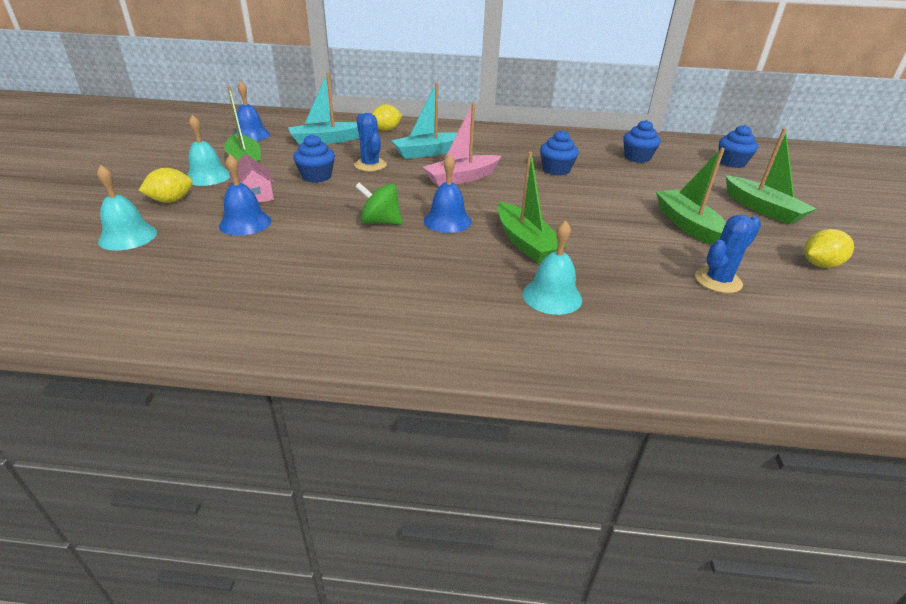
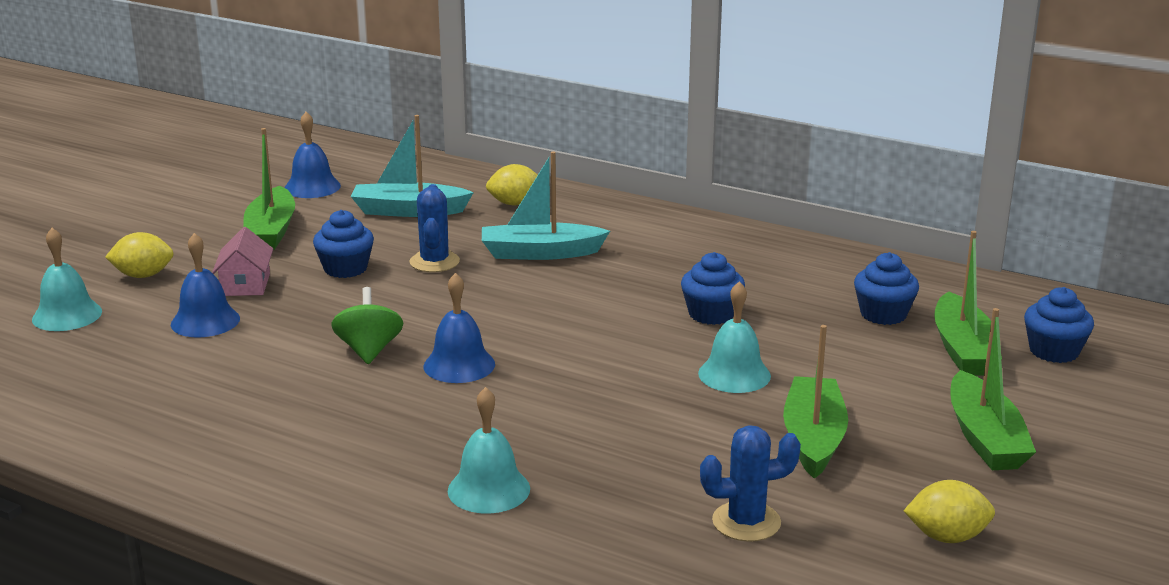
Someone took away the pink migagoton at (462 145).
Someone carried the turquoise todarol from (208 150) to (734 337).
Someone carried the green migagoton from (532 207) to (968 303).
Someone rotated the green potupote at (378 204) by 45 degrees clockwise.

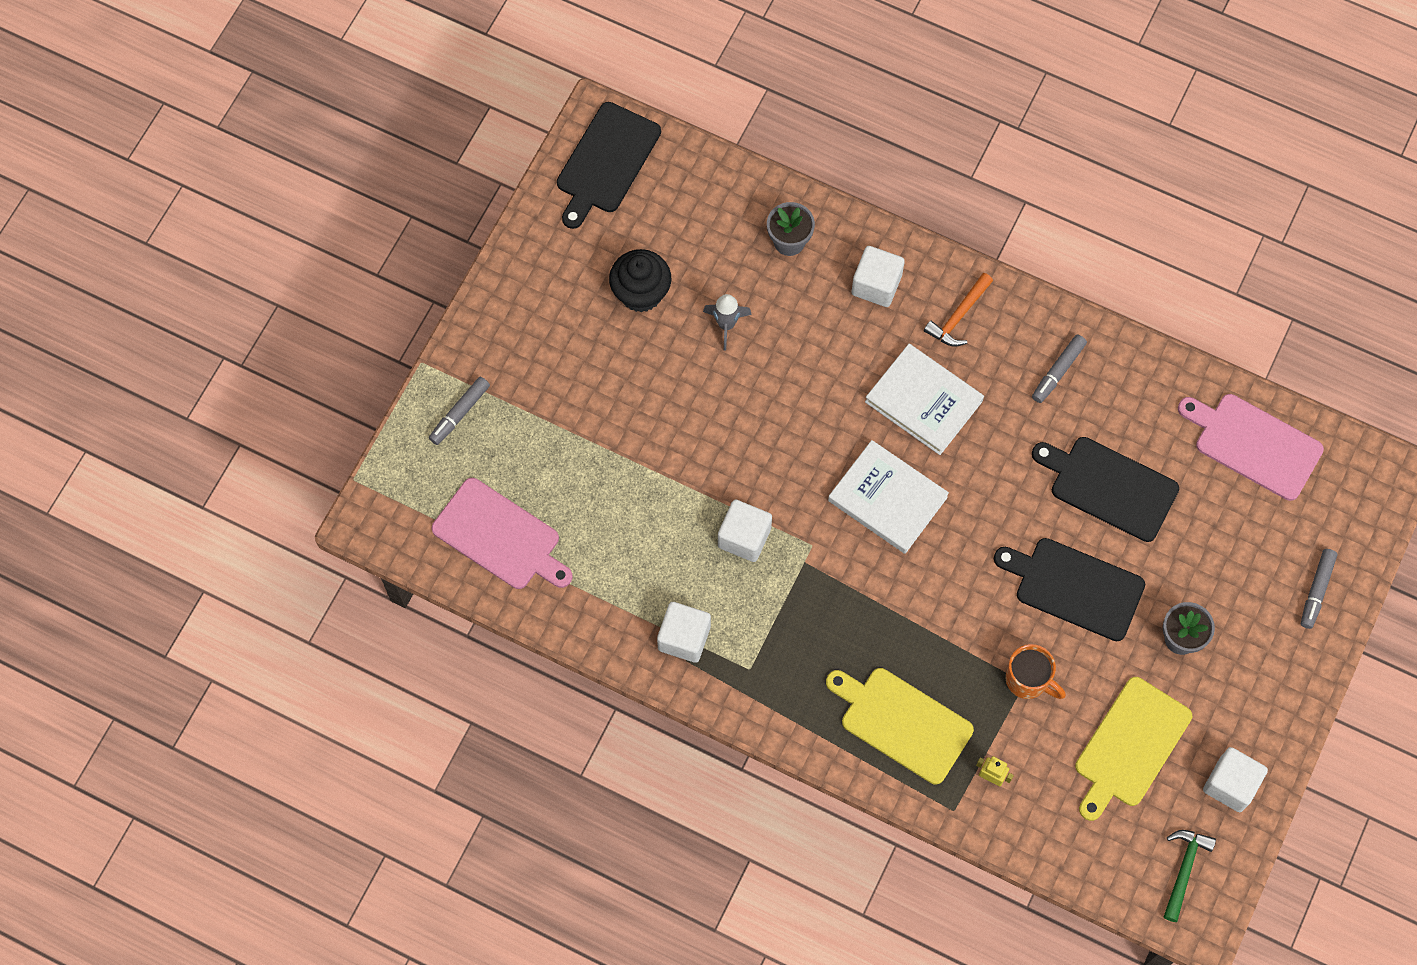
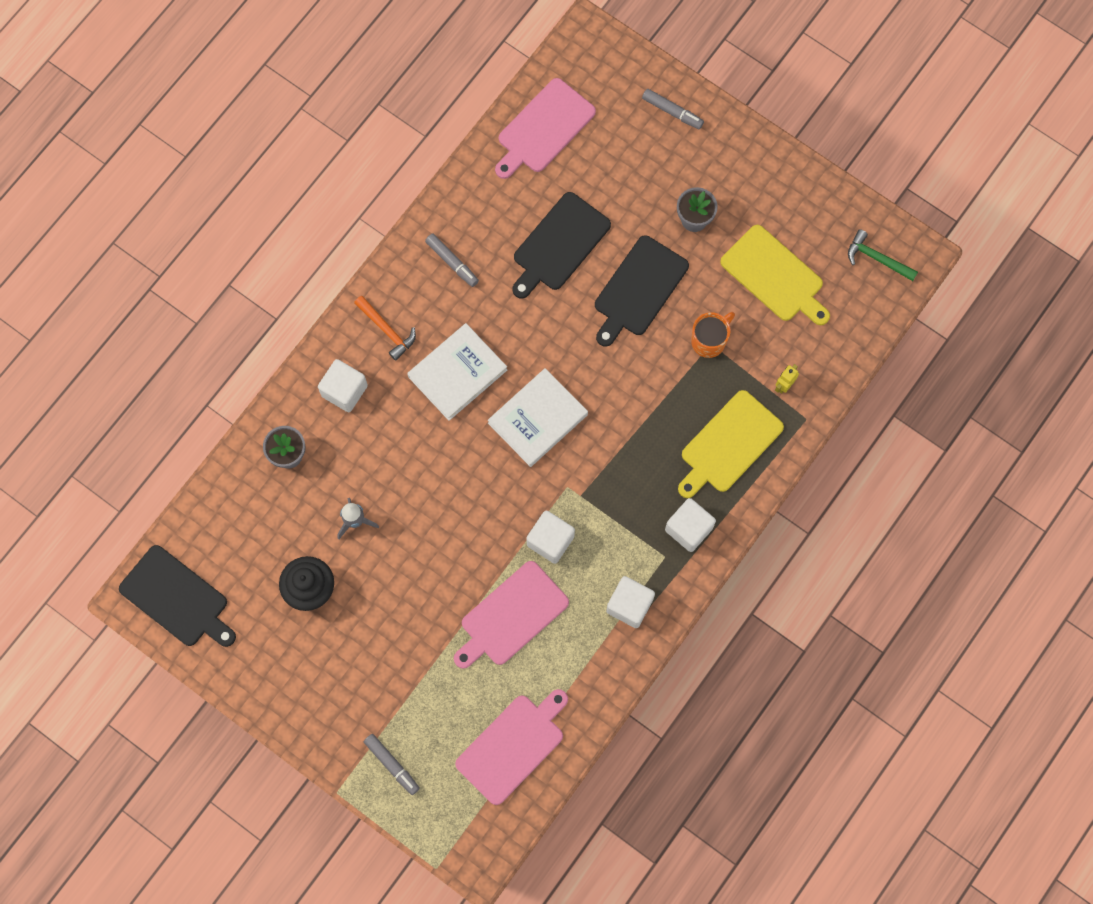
Someone put down the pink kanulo at (511 615).
Someone carried the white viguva from (1235 779) to (690 525).

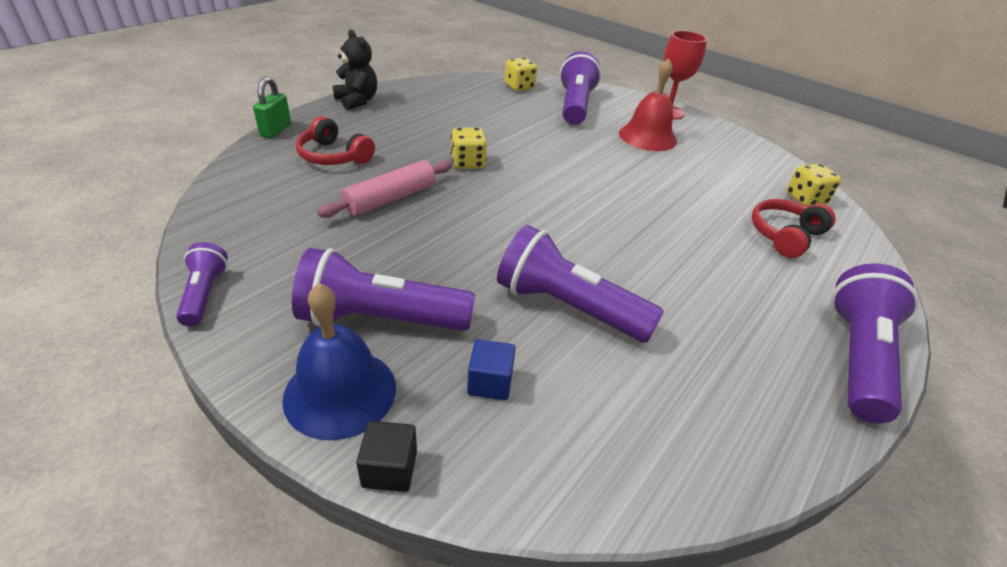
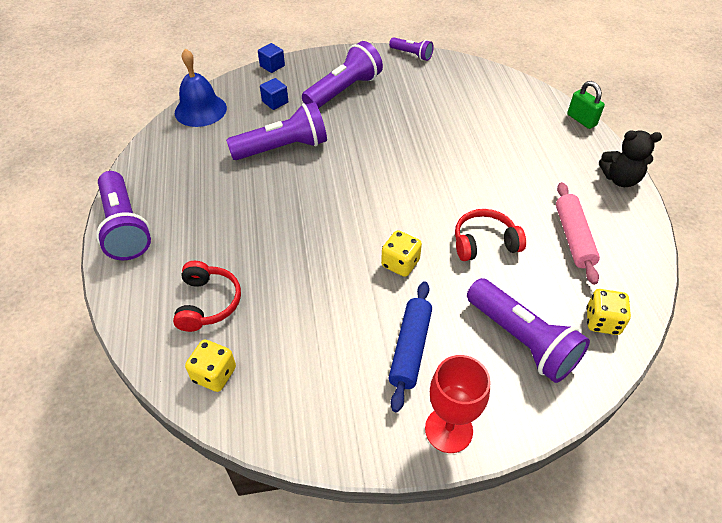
Someone carried the blue todarol from (339 361) to (201 88).
Someone carried the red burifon from (335 140) to (490 235).
Someone carried the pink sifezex from (384 189) to (578 233).
Someone carried the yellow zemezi from (469 148) to (401 253).
Someone swapped the red todarol at (648 104) for the blue sifezex at (410 347).
Someone repainted the black viguva at (386 456), which became the blue viguva at (271 58).

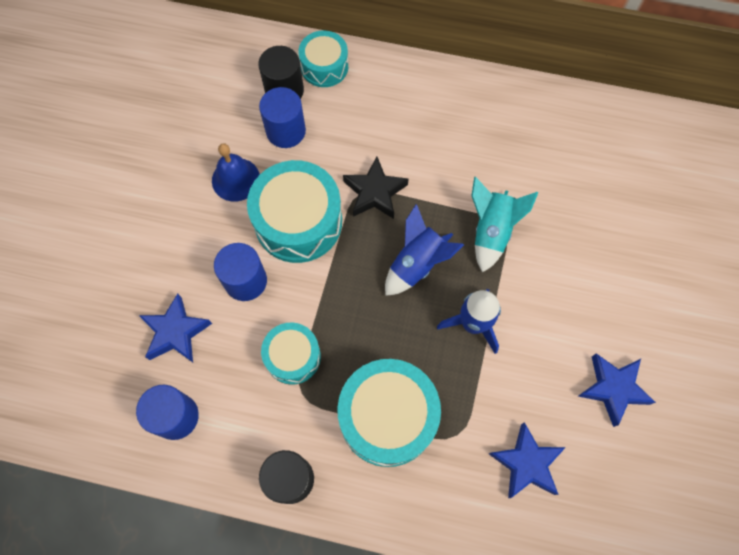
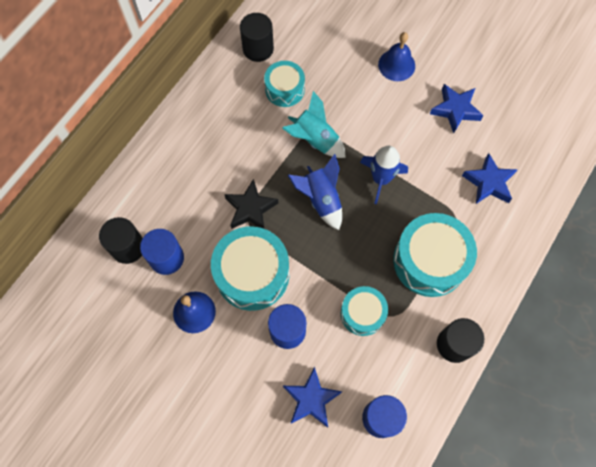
Someone put down the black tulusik at (257 37).
Someone put down the blue todarol at (396 56).
Someone carried the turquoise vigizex from (323 58) to (284 84).

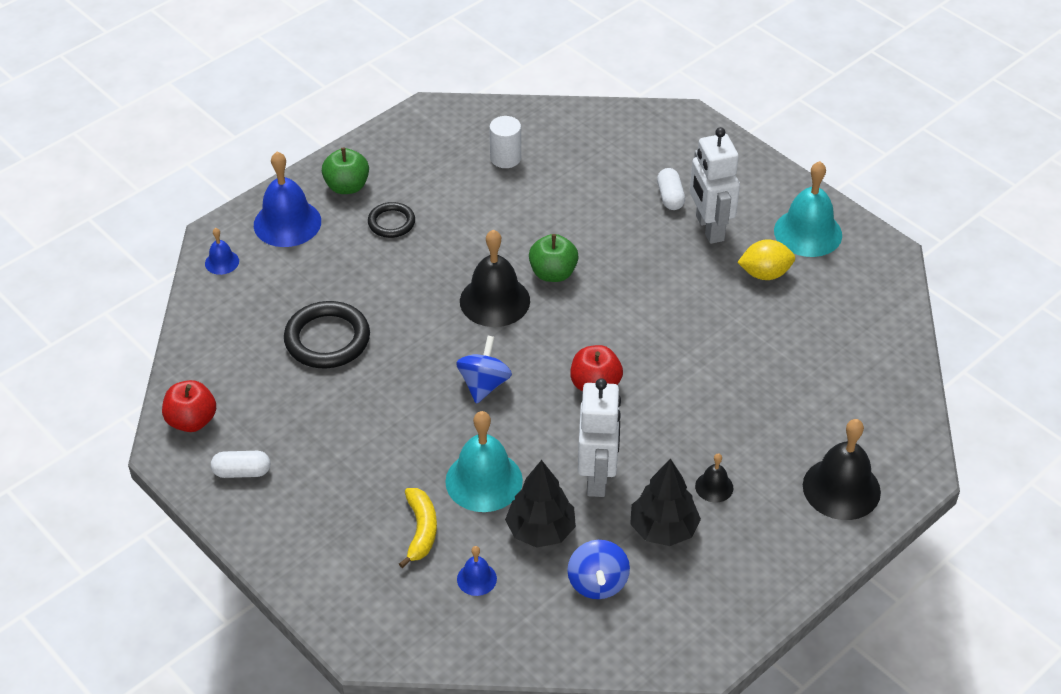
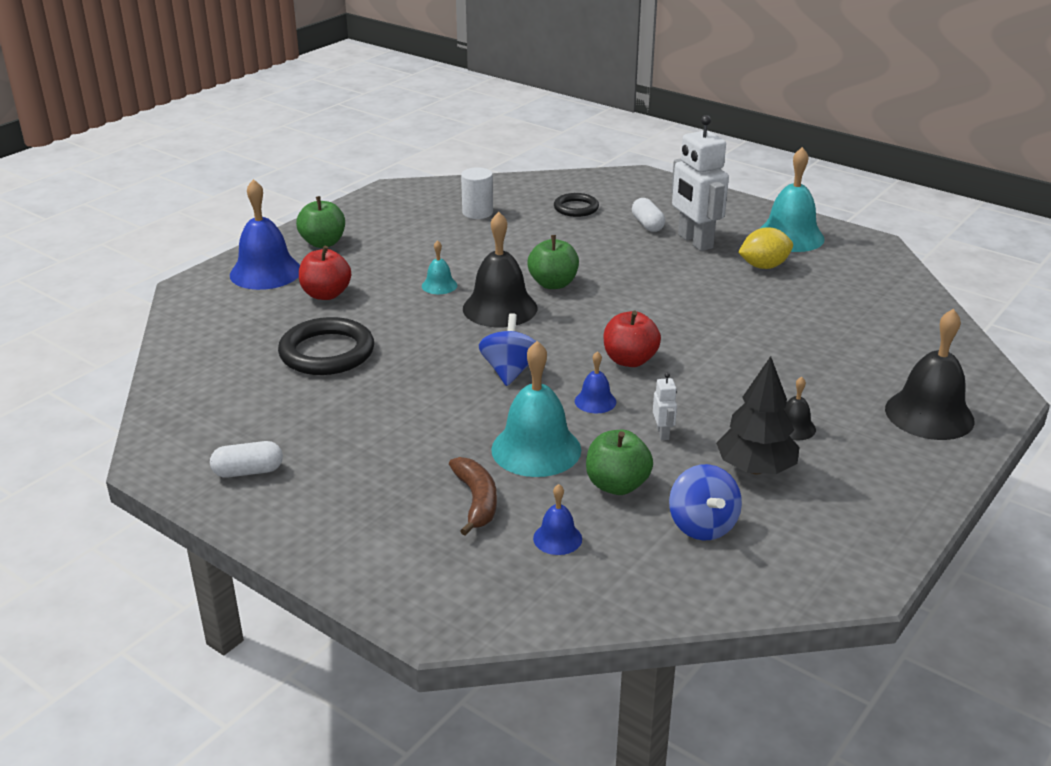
Someone put down the turquoise todarol at (439 267).
Someone carried the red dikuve from (189 406) to (325 273).
Someone carried the blue todarol from (222 251) to (595 382).
Someone carried the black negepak from (391 220) to (576 205).
Someone swapped the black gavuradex at (540 504) for the green dikuve at (619 462).
Someone repainted the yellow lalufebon at (418 528), which became the brown lalufebon at (473 496).
Someone scaled the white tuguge at (599 437) by 0.42.

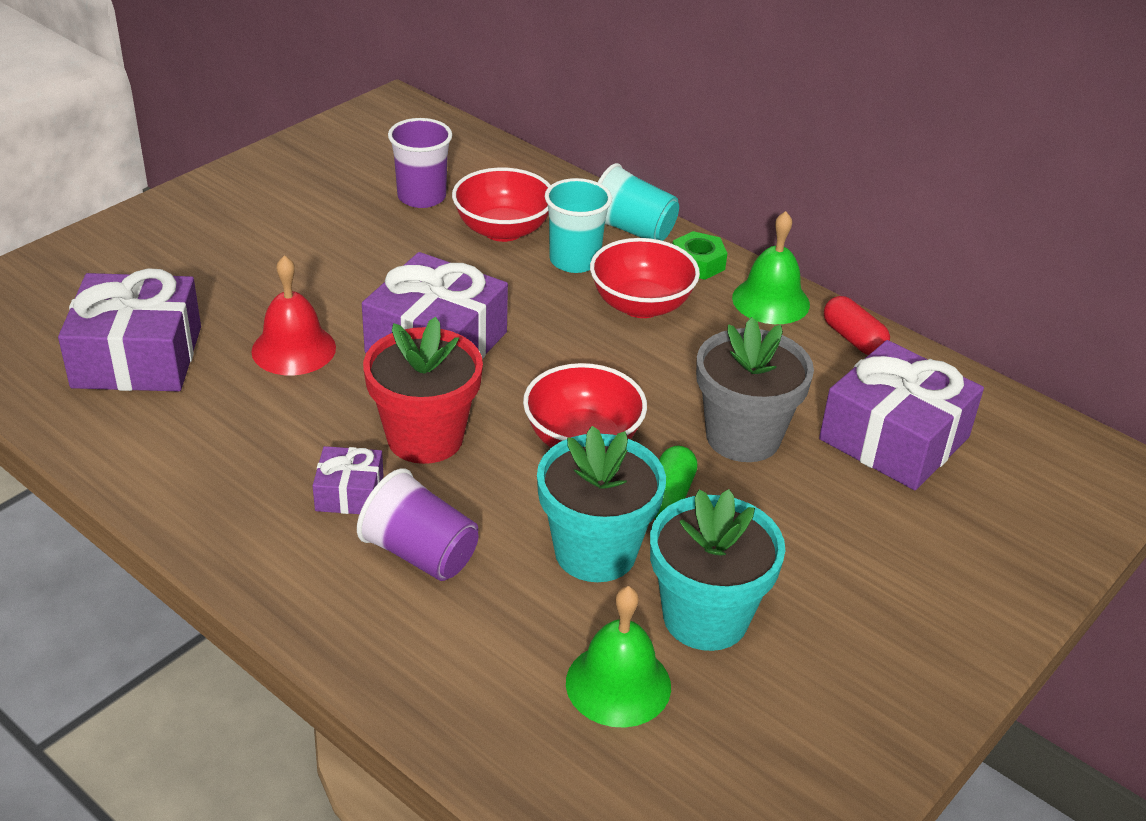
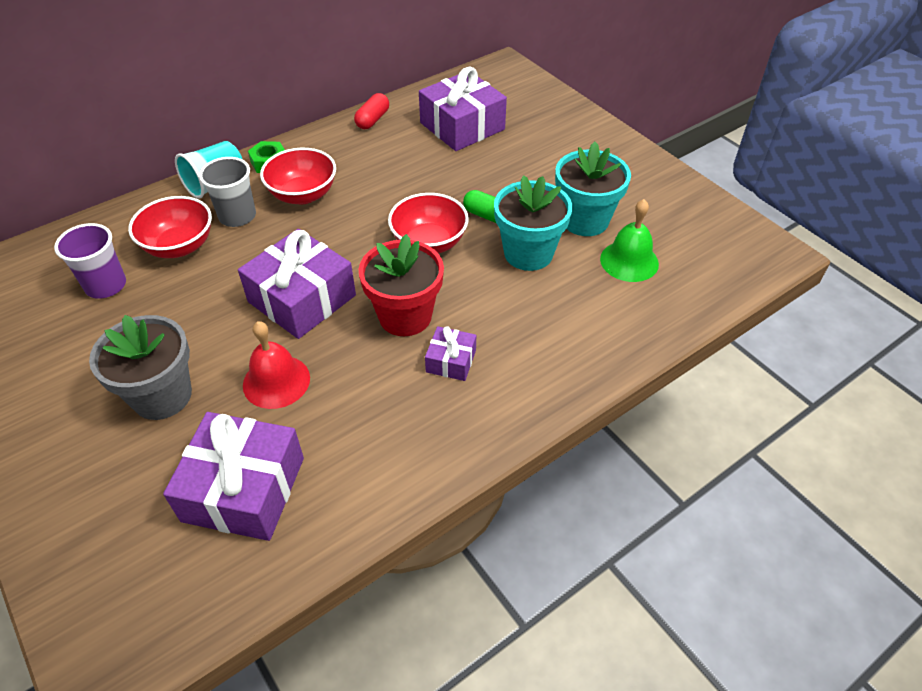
Someone took away the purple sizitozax at (418 524).
Someone took away the green todarol at (771 267).
Someone carried the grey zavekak from (755 389) to (140 367).
Someone repainted the turquoise sizitozax at (578 225), which became the grey sizitozax at (227 192).
Someone rotated the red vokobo at (857 325) by 45 degrees counterclockwise.

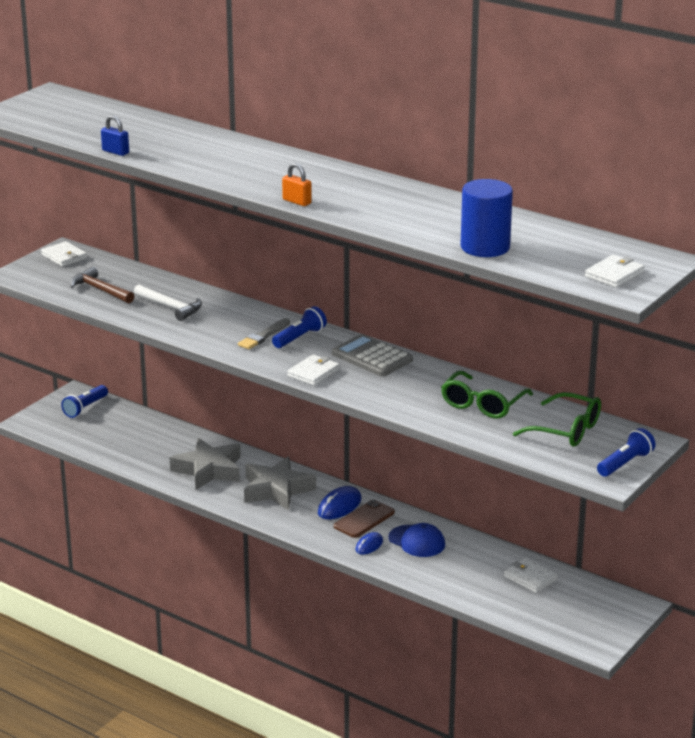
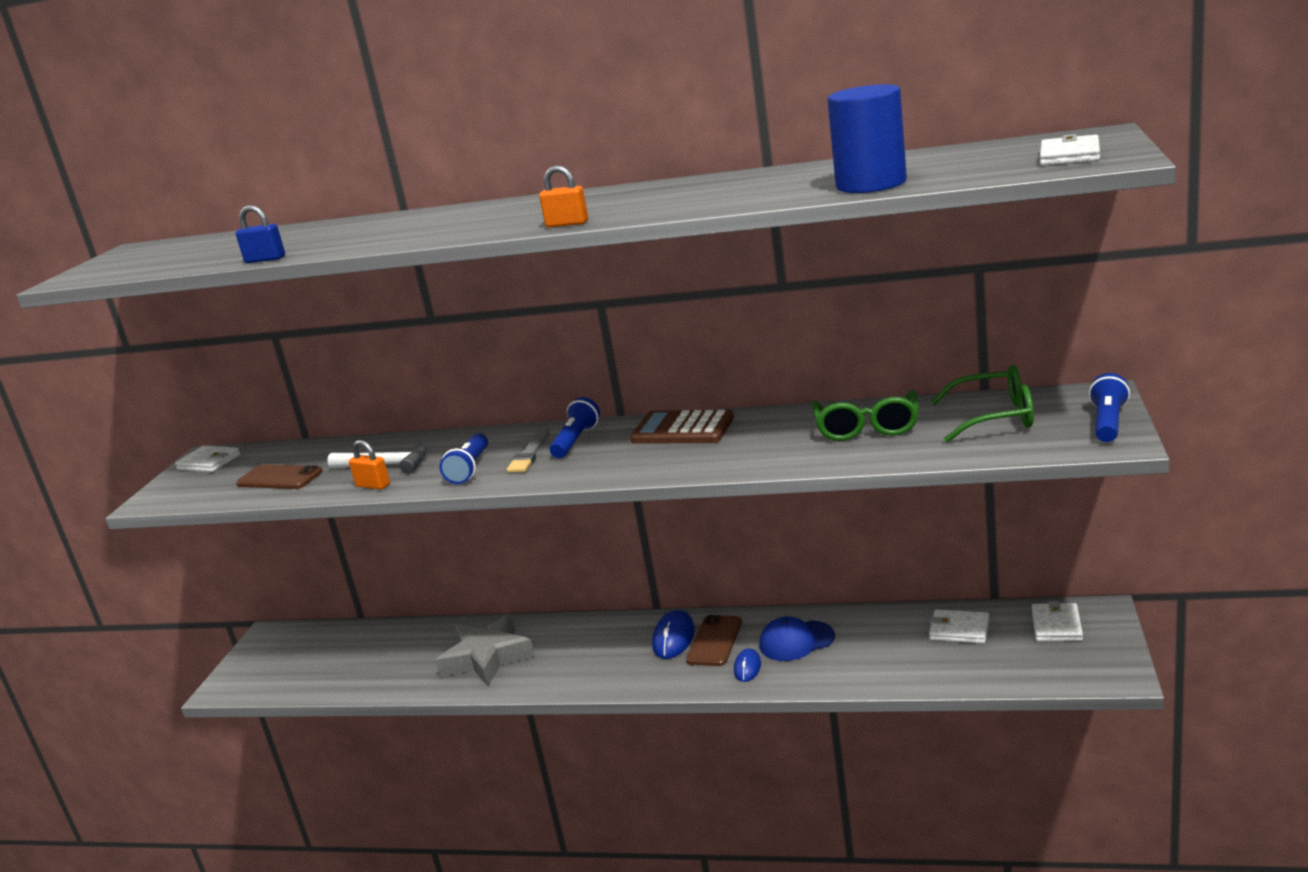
Someone took away the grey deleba at (280 483).
Someone put down the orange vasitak at (369 465).
Someone carried the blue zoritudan from (84 401) to (464 458).
Someone carried the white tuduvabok from (313 370) to (1057 621).
Someone swapped the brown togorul at (102 285) for the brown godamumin at (279 476).
Someone repainted the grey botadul at (372 355), which became the brown botadul at (682 427).
Someone rotated the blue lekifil at (416 540) by 150 degrees clockwise.

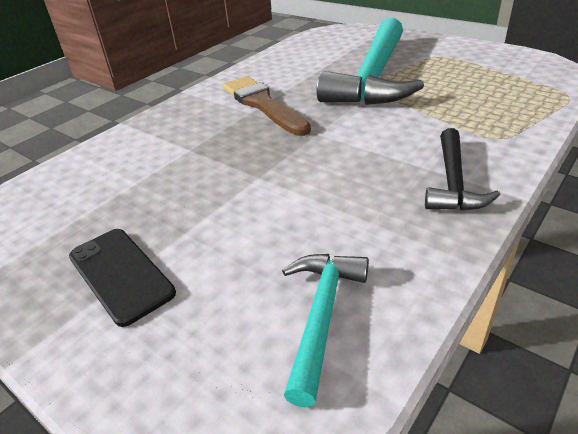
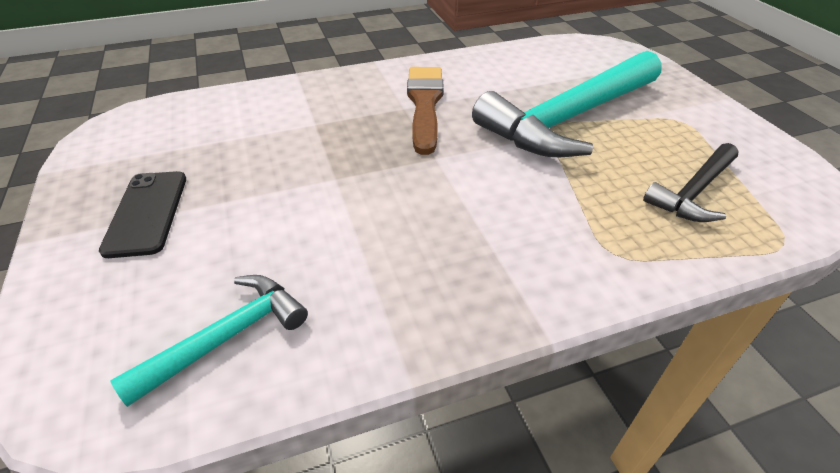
Someone carried the black togorul from (462 169) to (691 182).

